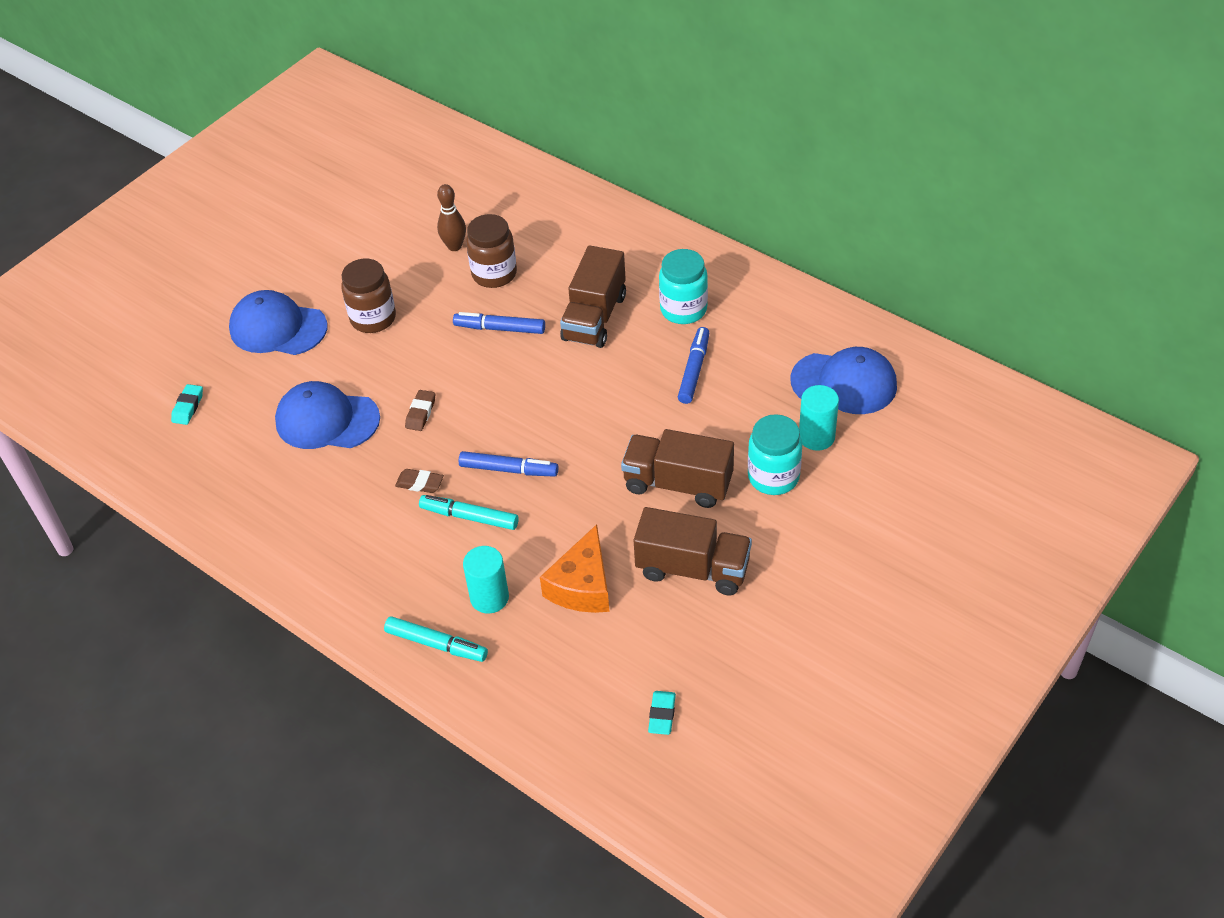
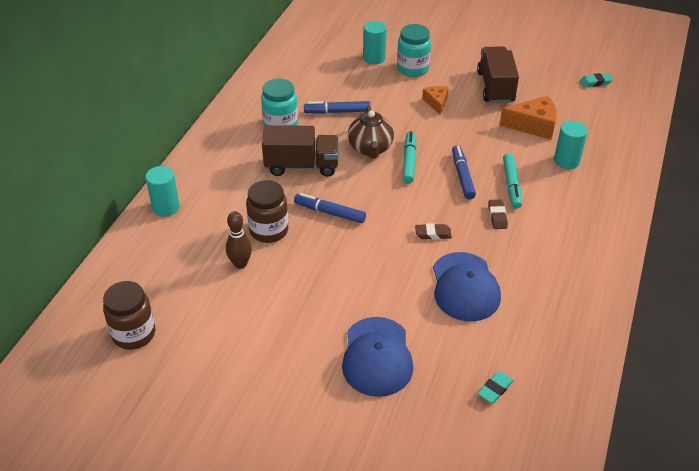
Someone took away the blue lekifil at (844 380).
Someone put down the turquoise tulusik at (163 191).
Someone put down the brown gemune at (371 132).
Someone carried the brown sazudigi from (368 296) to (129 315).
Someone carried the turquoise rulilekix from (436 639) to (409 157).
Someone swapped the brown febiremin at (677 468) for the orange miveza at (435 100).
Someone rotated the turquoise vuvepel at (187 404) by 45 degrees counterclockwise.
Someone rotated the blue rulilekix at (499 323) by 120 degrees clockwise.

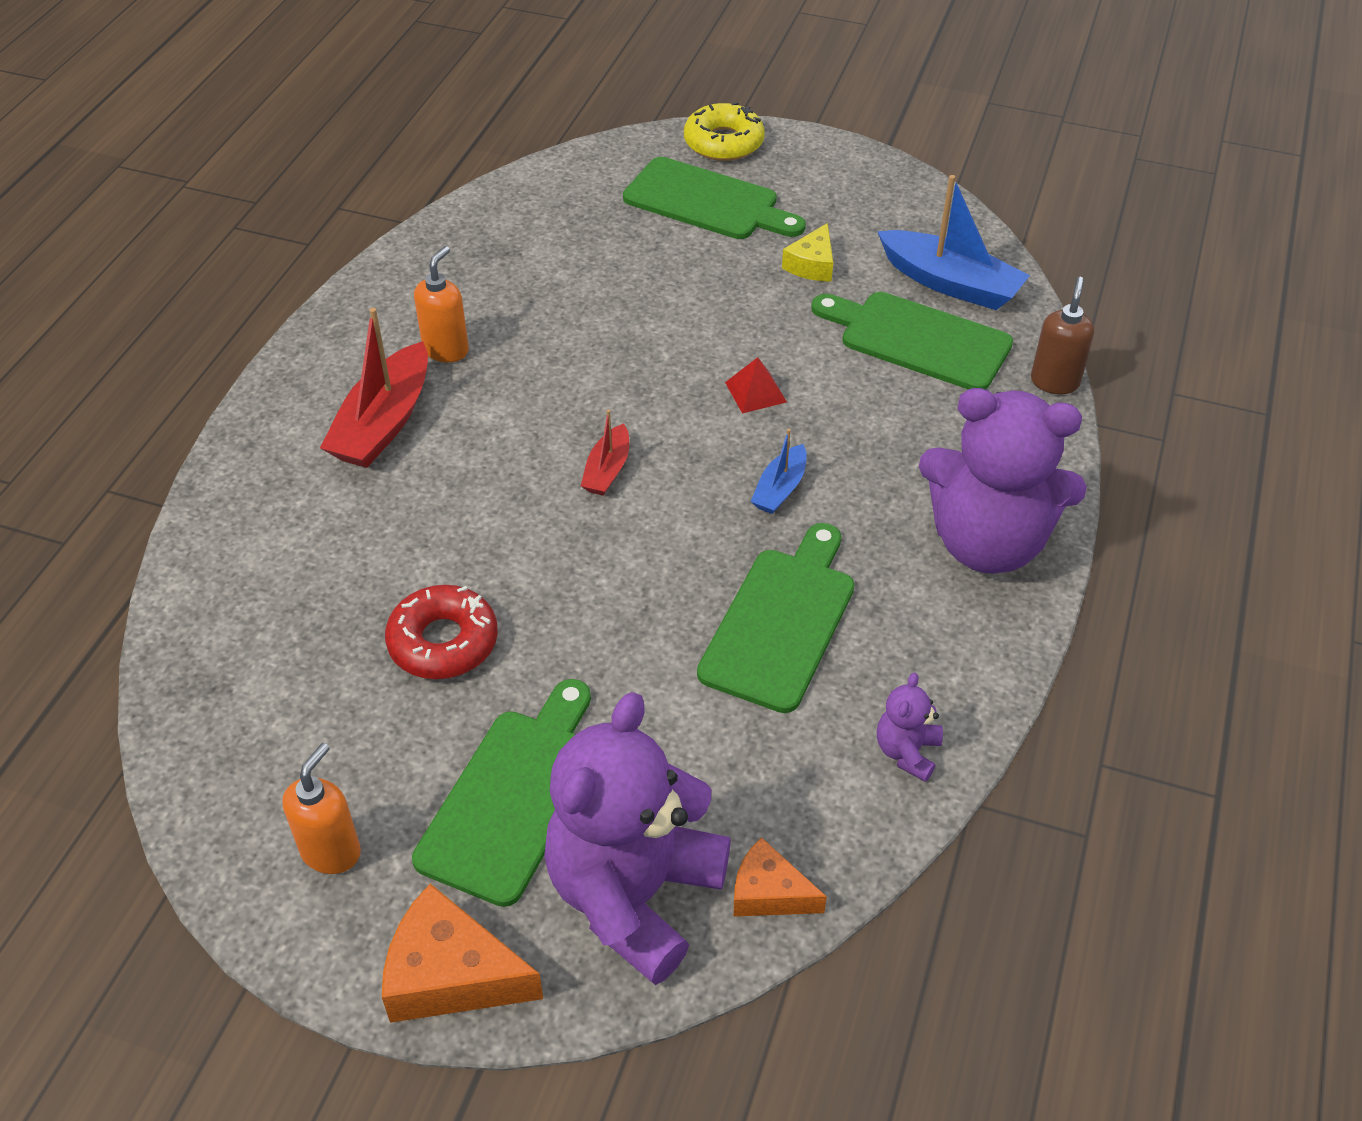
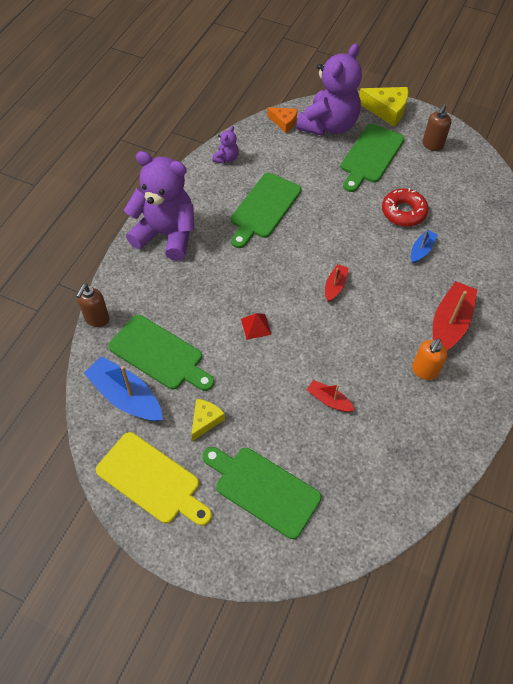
Someone took away the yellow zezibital at (724 131).
Someone put down the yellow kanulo at (154 479).
Someone put down the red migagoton at (331 396).
Someone carried the blue migagoton from (779 471) to (424 247).
Someone repainted the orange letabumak at (321 808), which became the brown letabumak at (436 127).
Someone repainted the orange miveza at (462 953), which became the yellow miveza at (383 107).

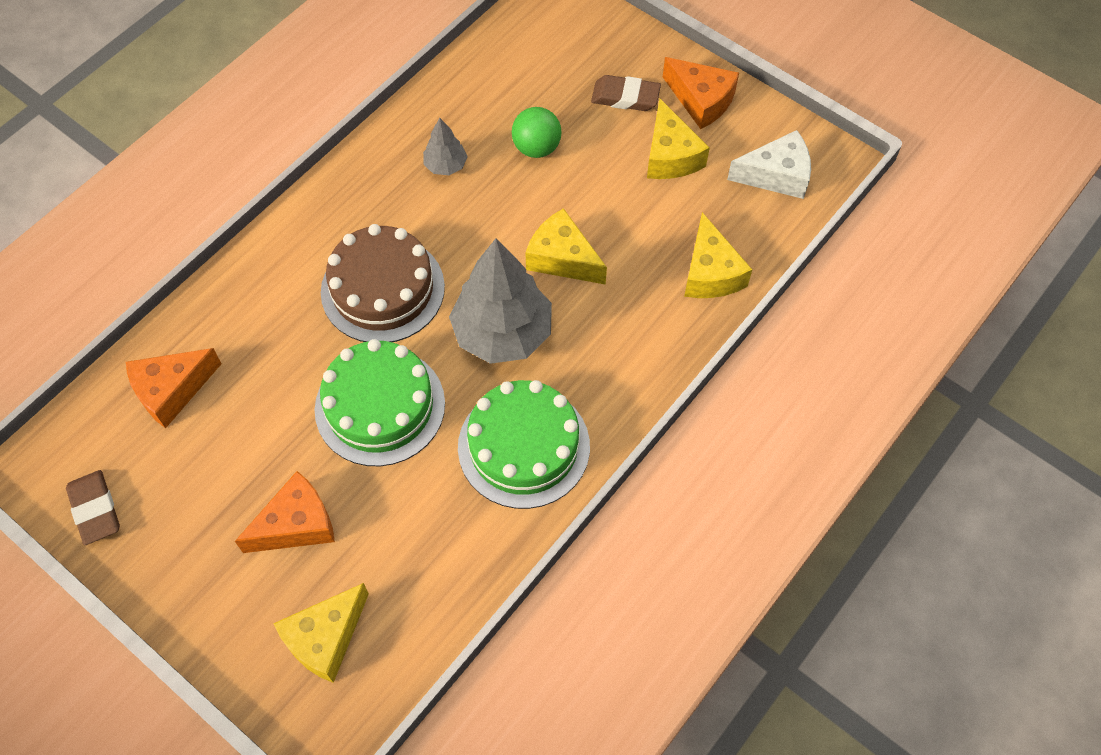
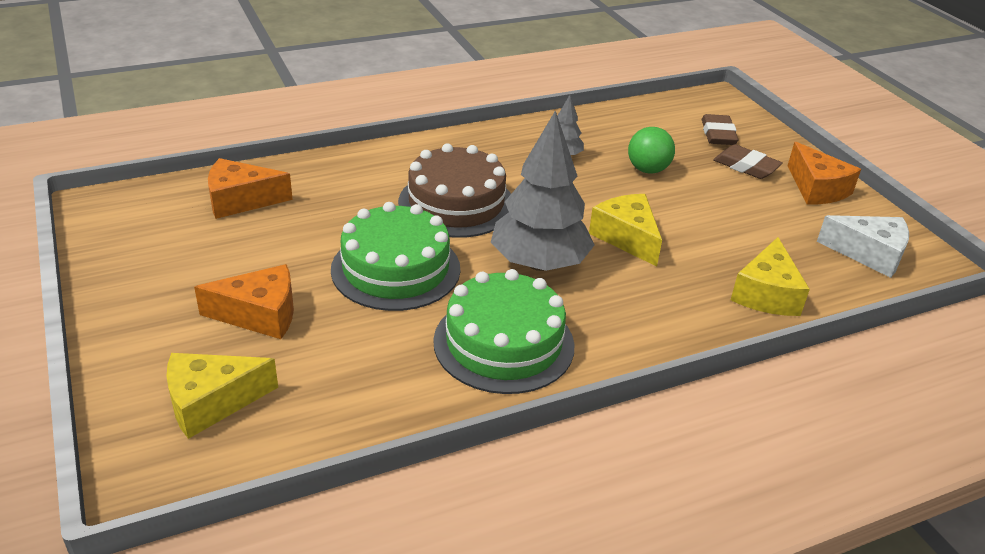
Someone took away the yellow miveza at (678 139).
Someone carried the brown vuvepel from (93 507) to (720 129).

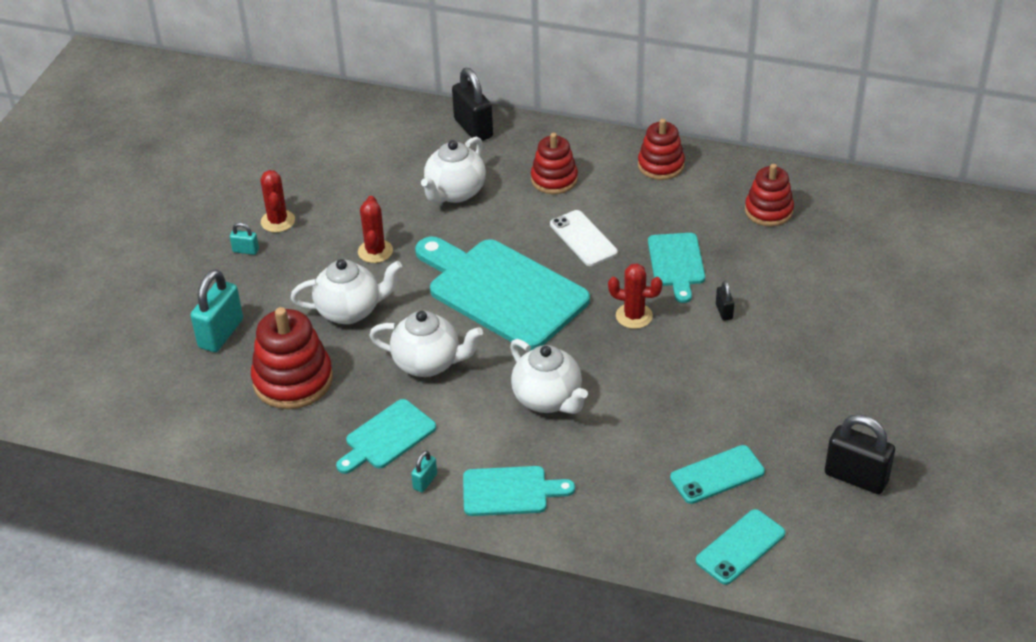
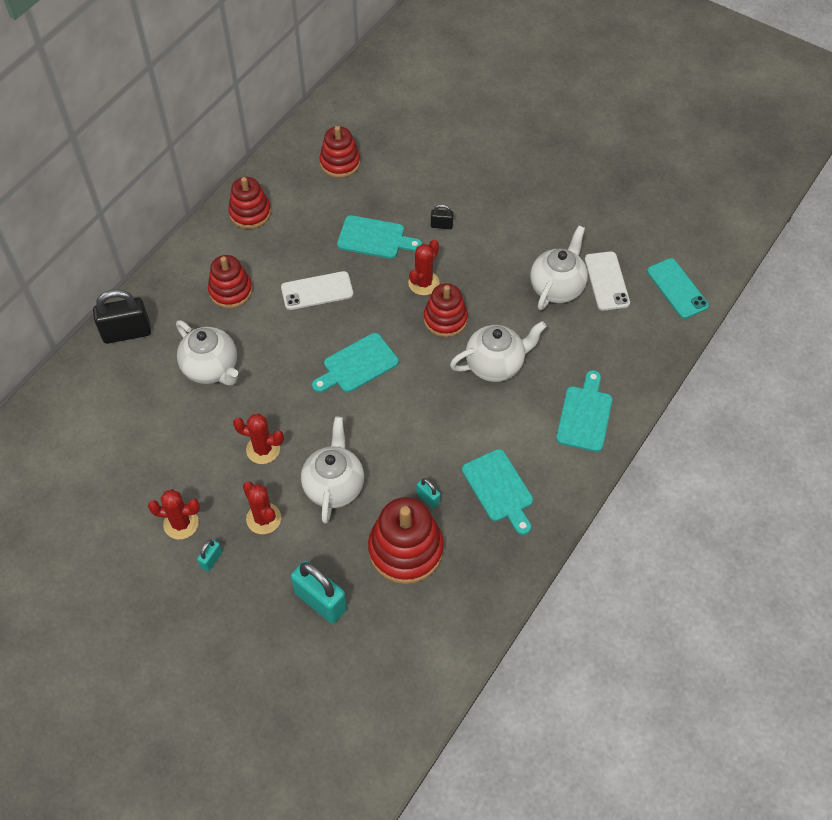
Someone took away the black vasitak at (860 454).
Someone put down the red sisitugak at (262 508).
Someone put down the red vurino at (446 310).
Someone carried the white gemune from (426 344) to (559 268).
Someone carried the turquoise vasitak from (424 471) to (429 493).
Someone repainted the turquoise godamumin at (717 474), which became the white godamumin at (607 281).
Someone scaled the turquoise kanulo at (502 294) by 0.52.

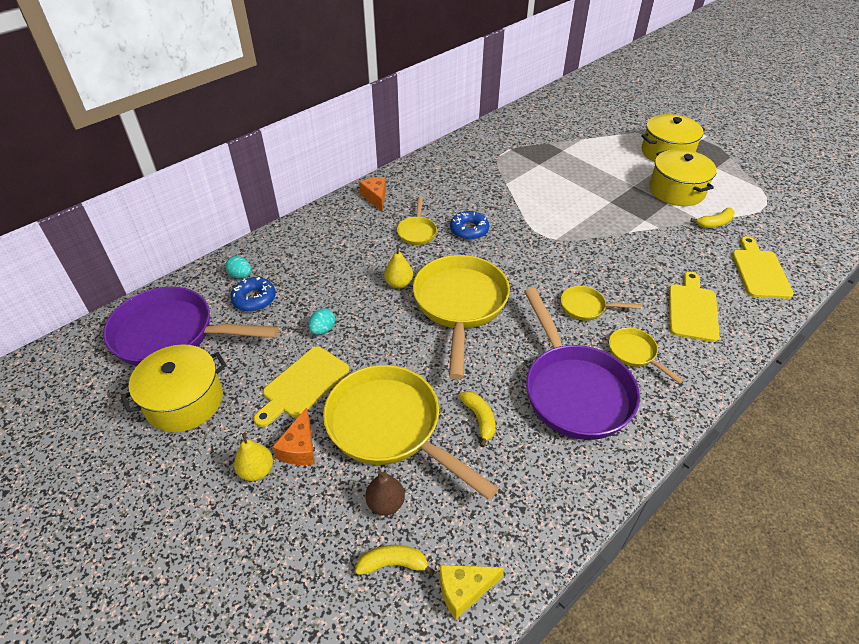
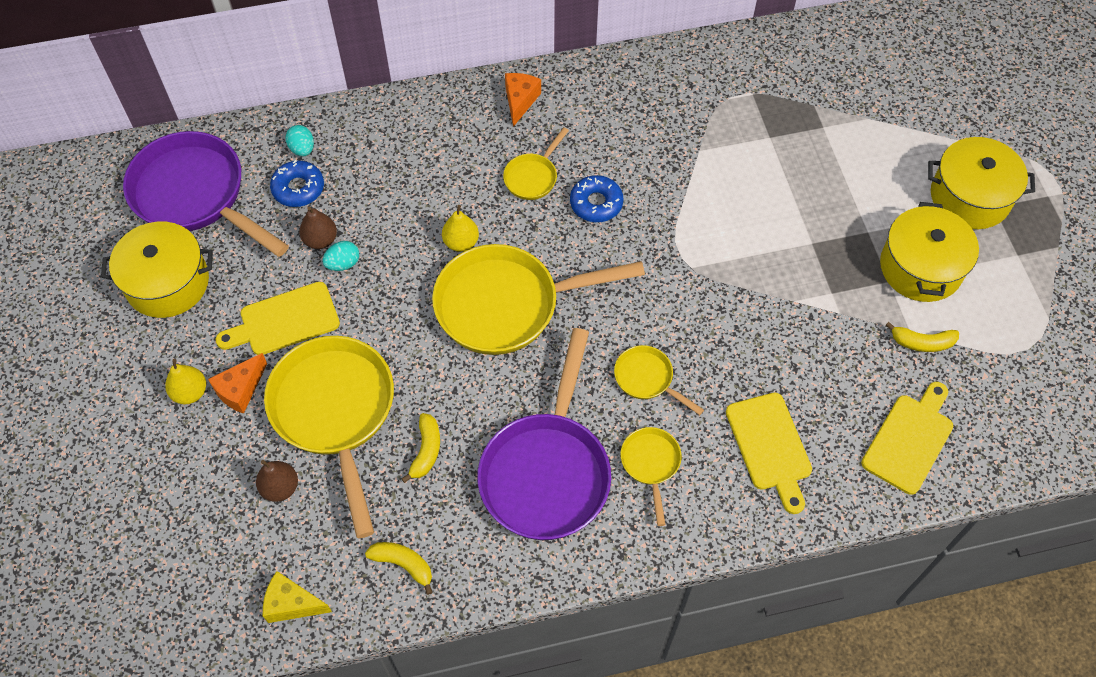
Someone put down the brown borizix at (318 228).
Someone carried the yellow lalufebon from (395 560) to (399 568).
Someone rotated the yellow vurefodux at (461 317) by 135 degrees counterclockwise.
Someone rotated the yellow kanulo at (694 306) by 120 degrees clockwise.

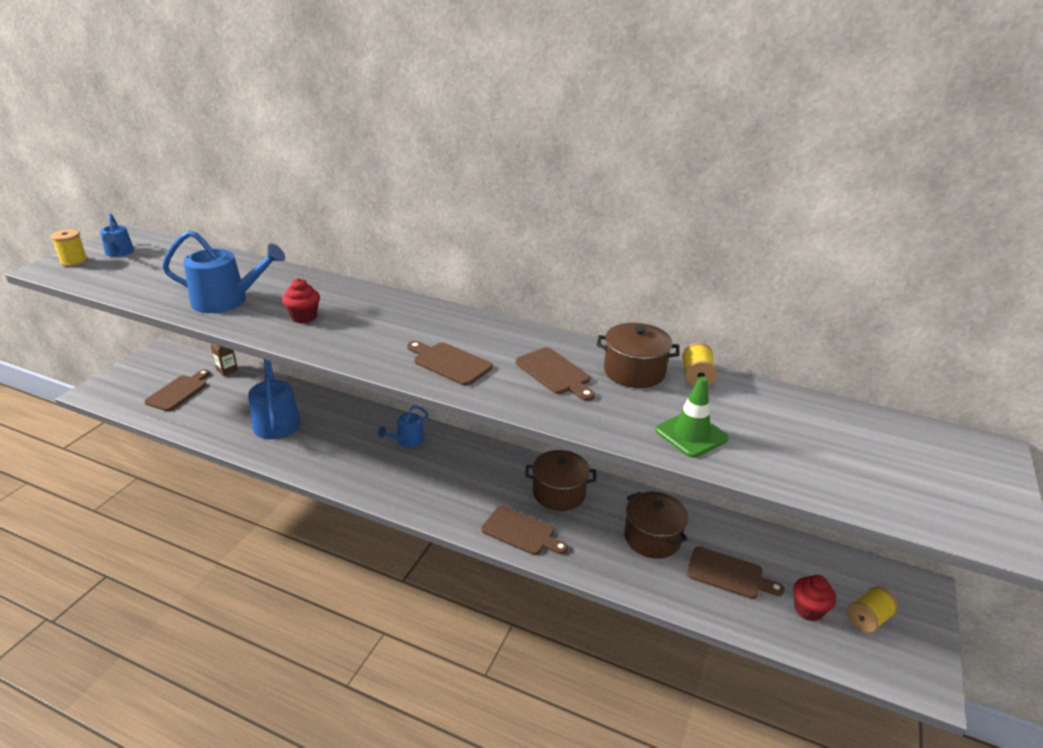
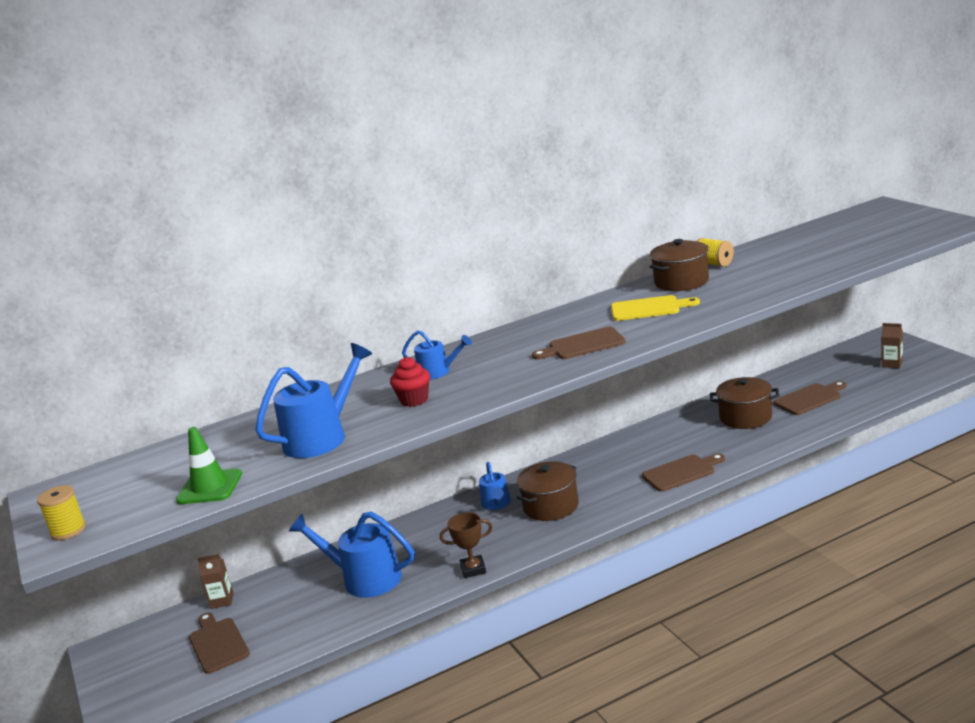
Someone took away the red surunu at (814 598).
Someone put down the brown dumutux at (466 545).
Someone carried the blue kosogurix from (117 235) to (437 354).
Someone carried the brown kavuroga from (560 480) to (548 491).
Someone carried the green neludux from (692 417) to (209 465).
Someone swapped the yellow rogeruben at (872 609) for the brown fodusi at (892 345).
Someone repainted the brown kanulo at (555 374), which became the yellow kanulo at (655 308).

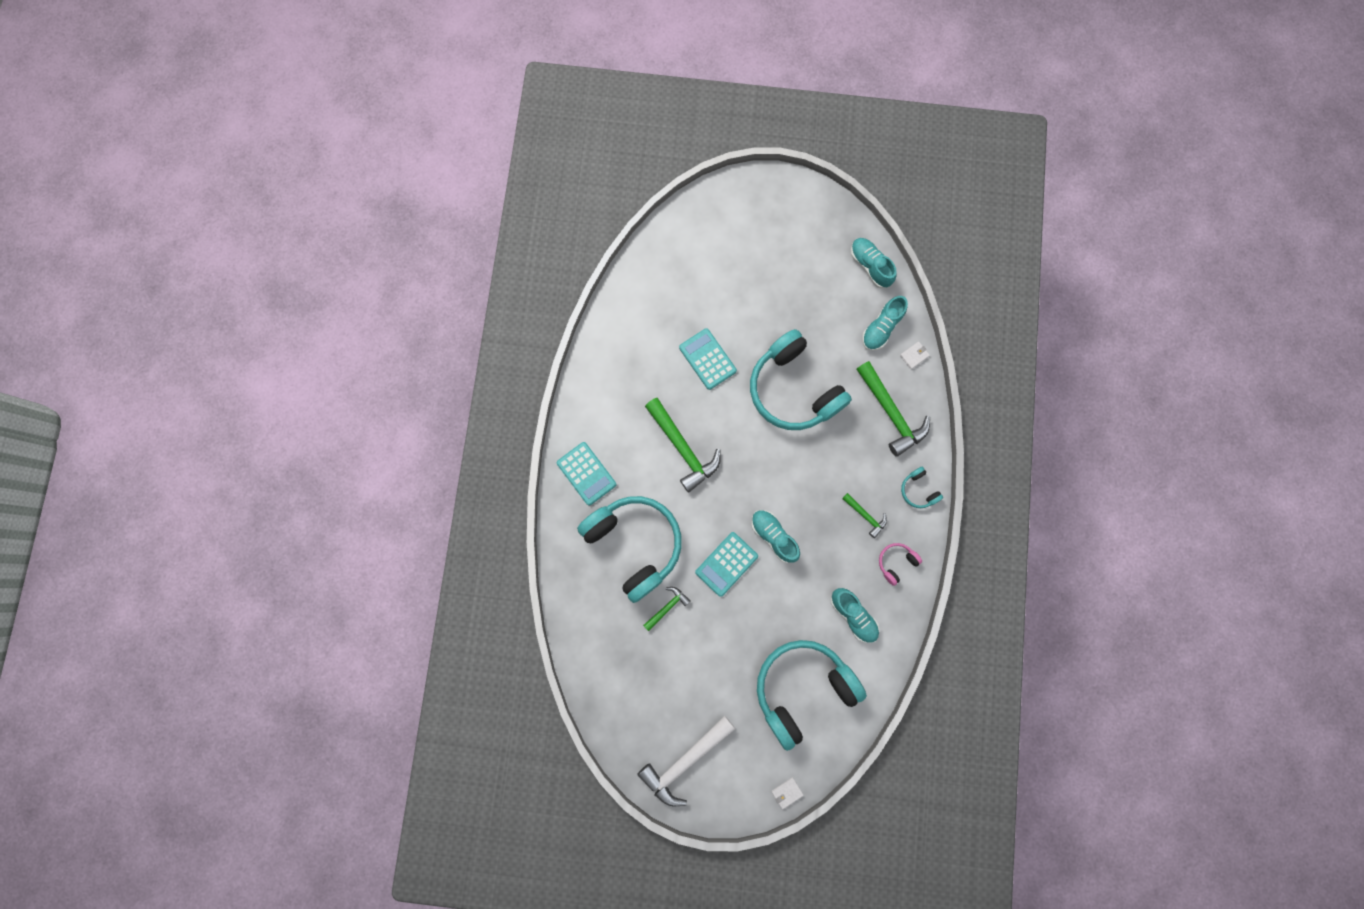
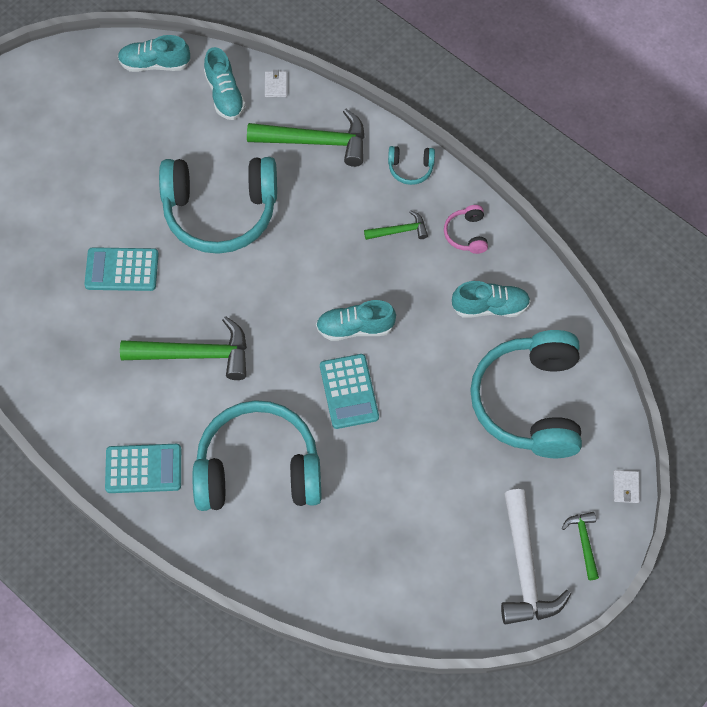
Someone carried the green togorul from (667 609) to (580 546).

